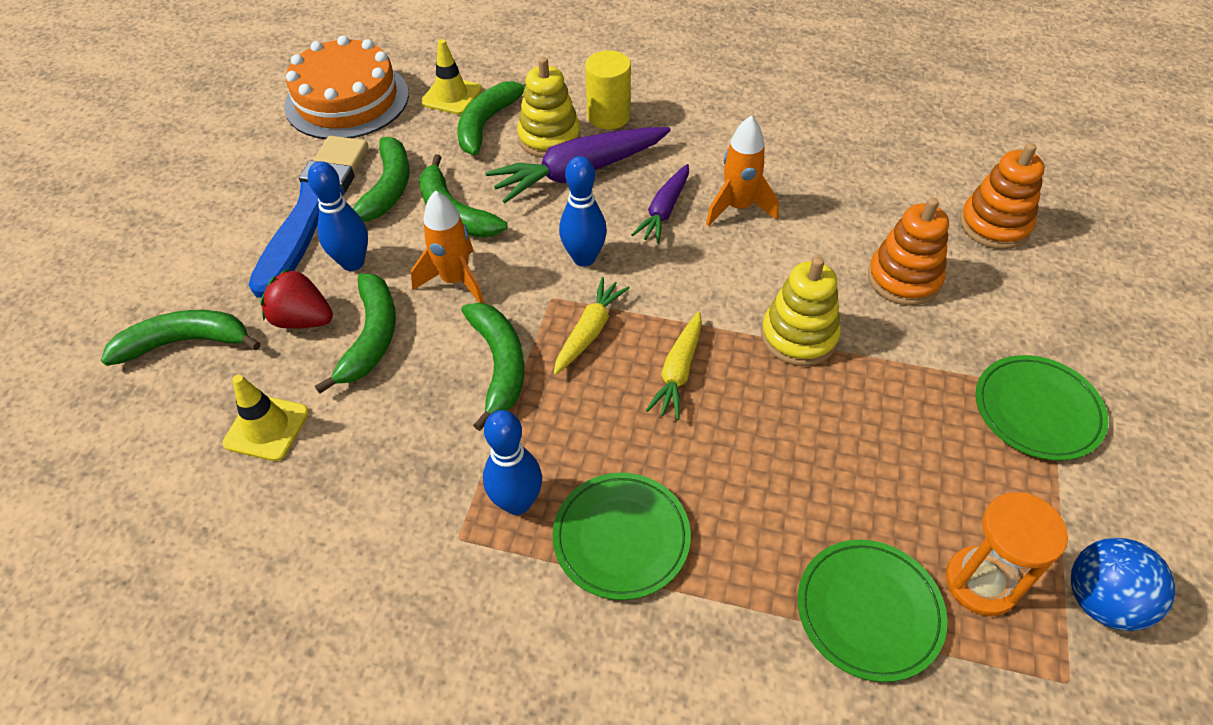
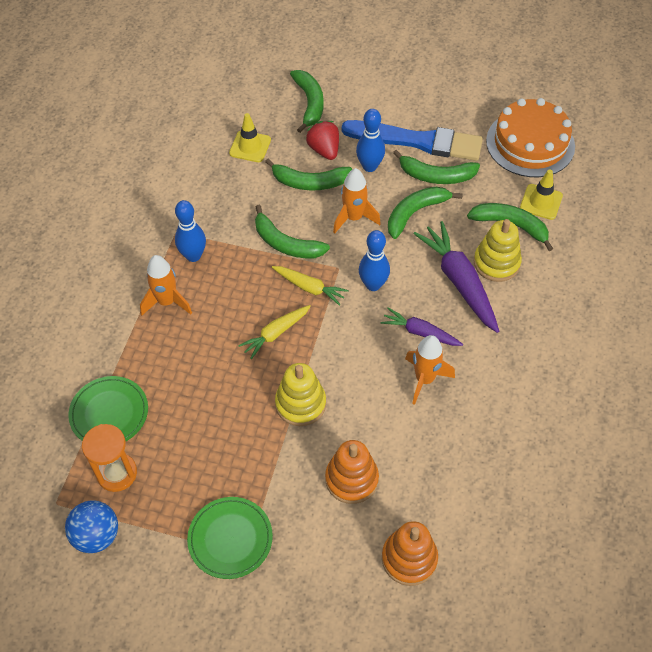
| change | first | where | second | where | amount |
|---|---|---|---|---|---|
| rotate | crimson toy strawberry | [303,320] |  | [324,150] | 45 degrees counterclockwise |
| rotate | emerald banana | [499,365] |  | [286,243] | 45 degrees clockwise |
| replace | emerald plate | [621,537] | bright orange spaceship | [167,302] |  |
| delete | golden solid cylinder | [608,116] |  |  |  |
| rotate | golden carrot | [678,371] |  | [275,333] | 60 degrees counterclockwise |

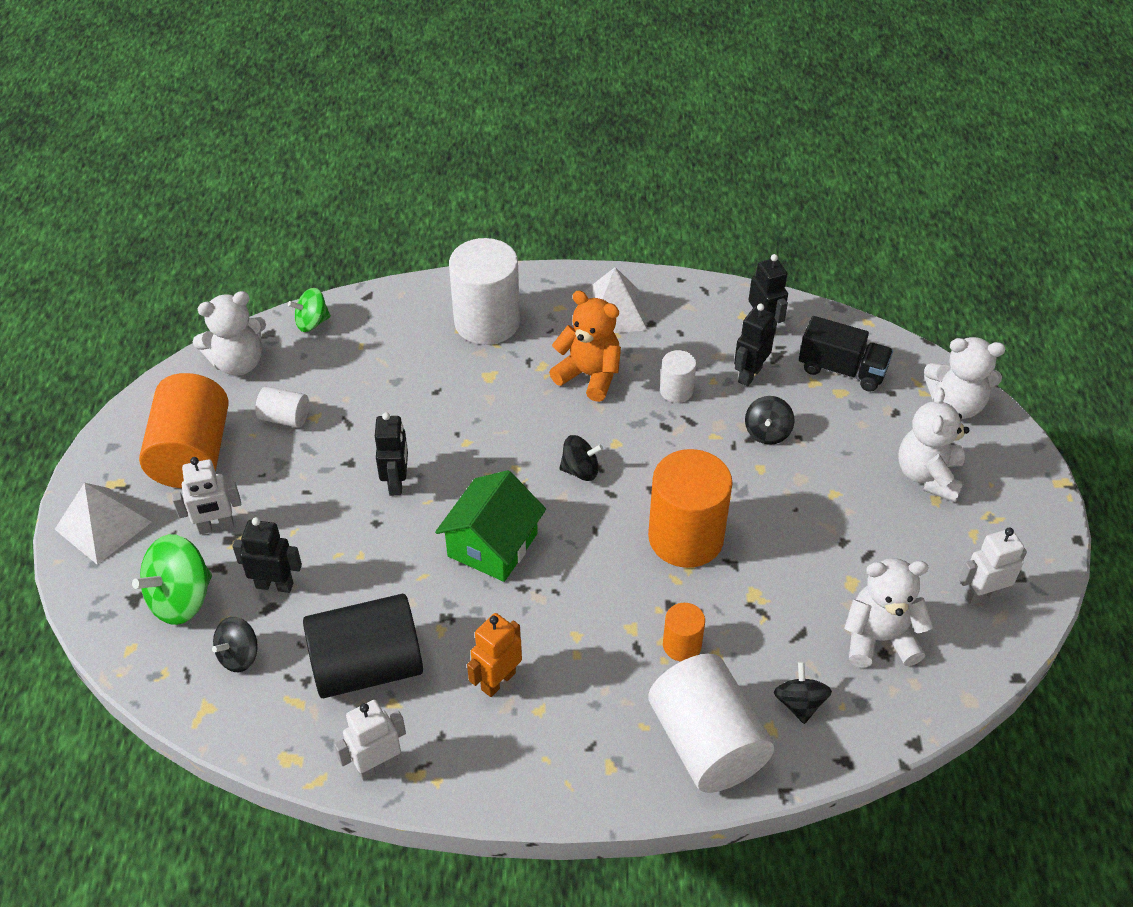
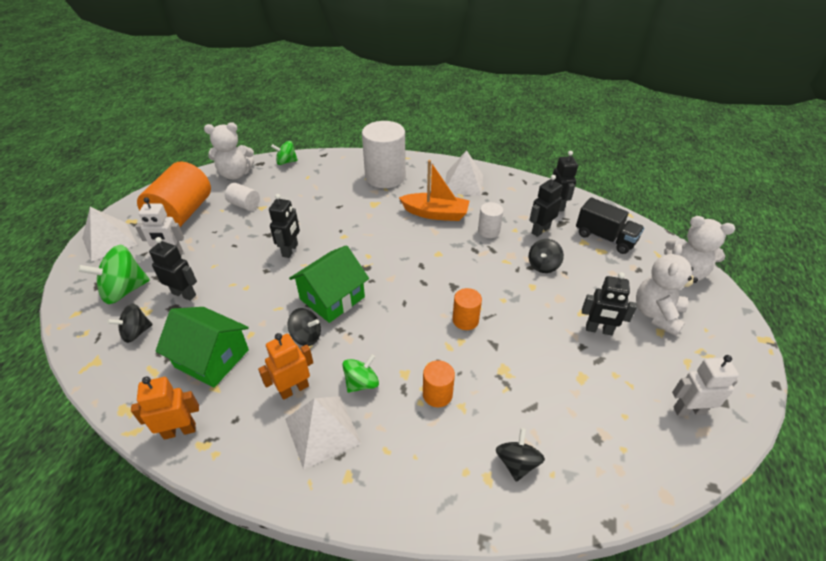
| change | first | where | second | where | amount |
|---|---|---|---|---|---|
| replace | jet-black solid cylinder | [367,666] | emerald toy house | [212,358] |  |
| recolor | white toy robot | [377,765] | bright orange toy robot | [180,430] |  |
| replace | bright orange teddy bear | [589,375] | bright orange toy boat | [435,213] |  |
| move | jet-black spinning top | [580,470] |  | [306,336] |  |
| resize | bright orange solid cylinder | [685,537] |  | [465,320] | x0.48 |
| delete | white solid cylinder | [706,743] |  |  |  |
| delete | white teddy bear | [879,639] |  |  |  |
| insert |  |  | white pyramid shape | [322,430] |  |
| insert |  |  | emerald spinning top | [361,383] |  |
| insert |  |  | jet-black toy robot | [599,330] |  |

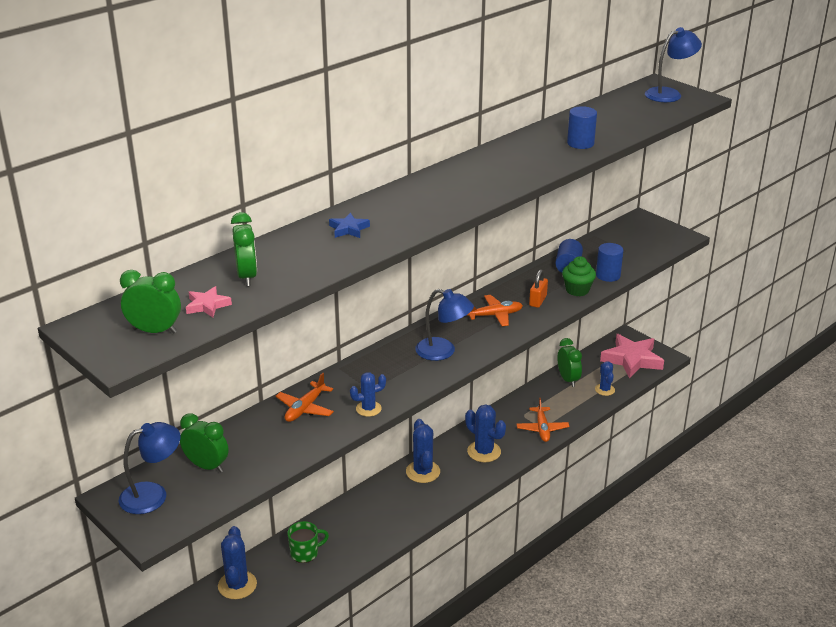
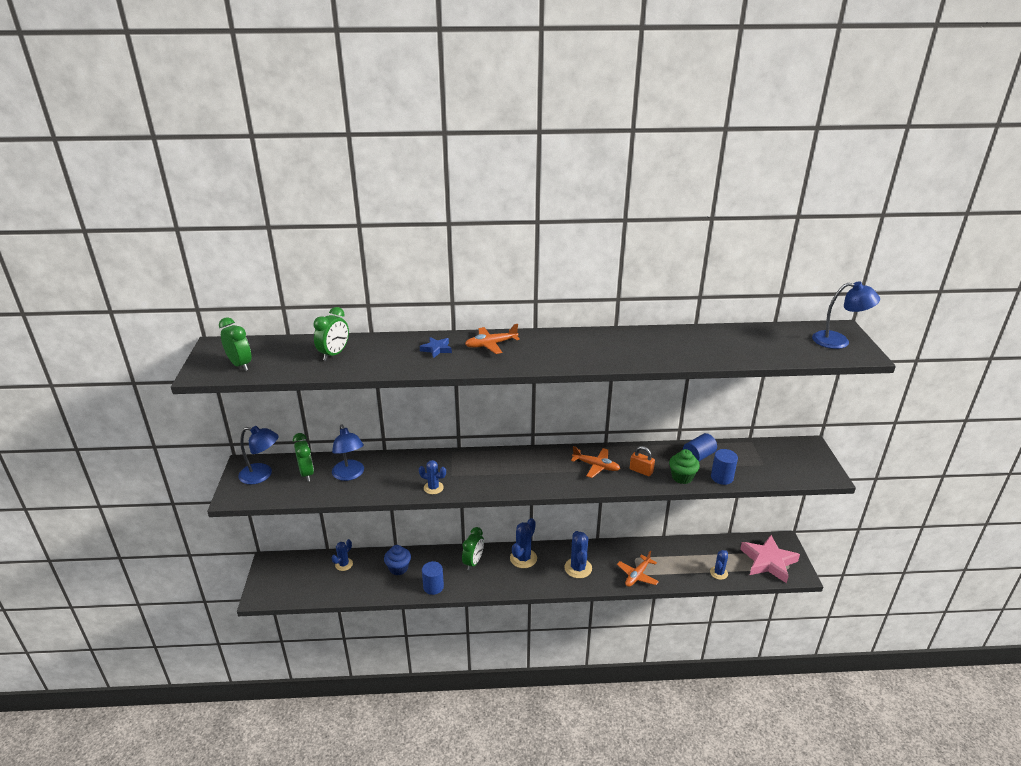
| change | first | where | second | where | amount |
|---|---|---|---|---|---|
| delete | rose-pink star shape | [207,305] |  |  |  |
| resize | blue saguaro cactus | [237,585] |  | [344,564] | x0.64 |
| move | bright orange toy plane | [305,408] |  | [491,345] |  |
| replace | emerald coffee mug | [305,553] | blue muffin | [398,568] |  |
| move | blue lamp | [443,352] |  | [350,475] |  |
| rotate | bright orange padlock | [538,301] |  | [641,471] | 60 degrees clockwise |
| move | emerald bedside clock | [568,379] |  | [473,562] |  |
| move | blue solid cylinder | [580,143] |  | [433,587] |  |

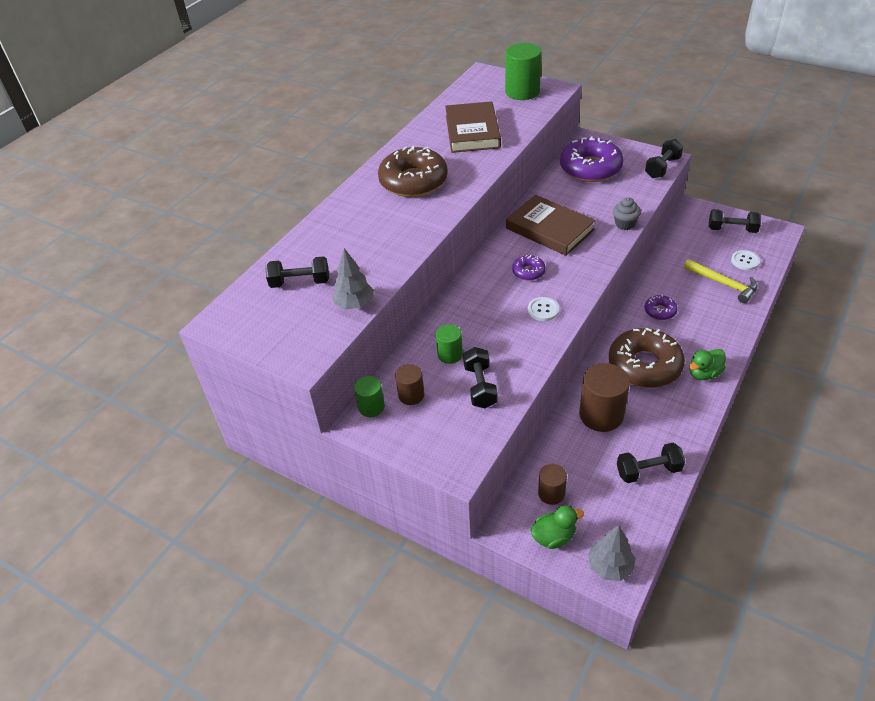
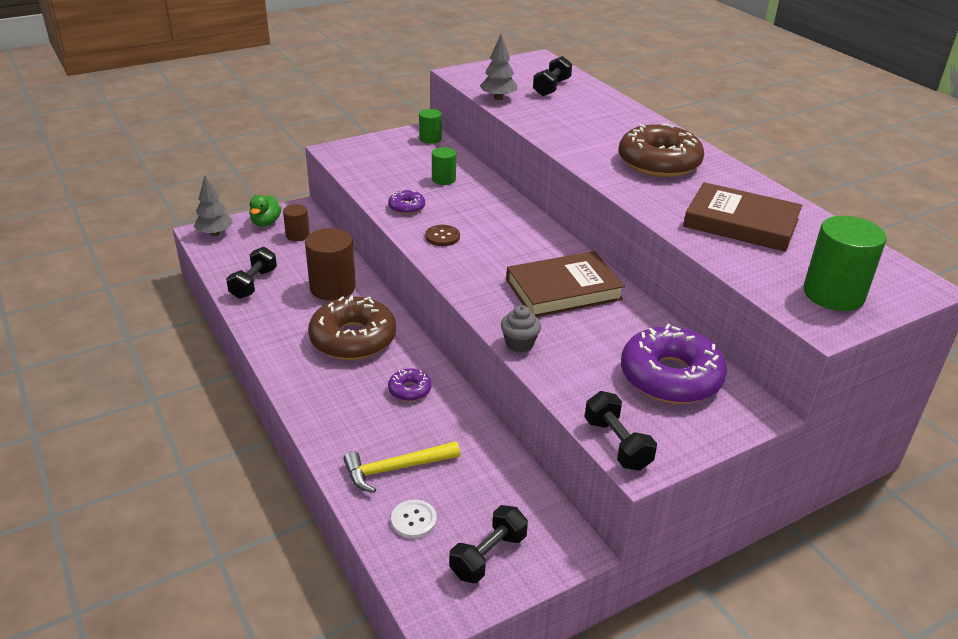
| change | first | where | second | where | amount |
|---|---|---|---|---|---|
| delete | dark brown solid cylinder | [411,395] |  |  |  |
| delete | jet-black hand weight | [480,386] |  |  |  |
| move | violet glazed donut | [528,272] |  | [406,207] |  |
| recolor | white button | [543,310] | dark brown button | [442,236] |  |
| delete | emerald toy duck | [704,373] |  |  |  |

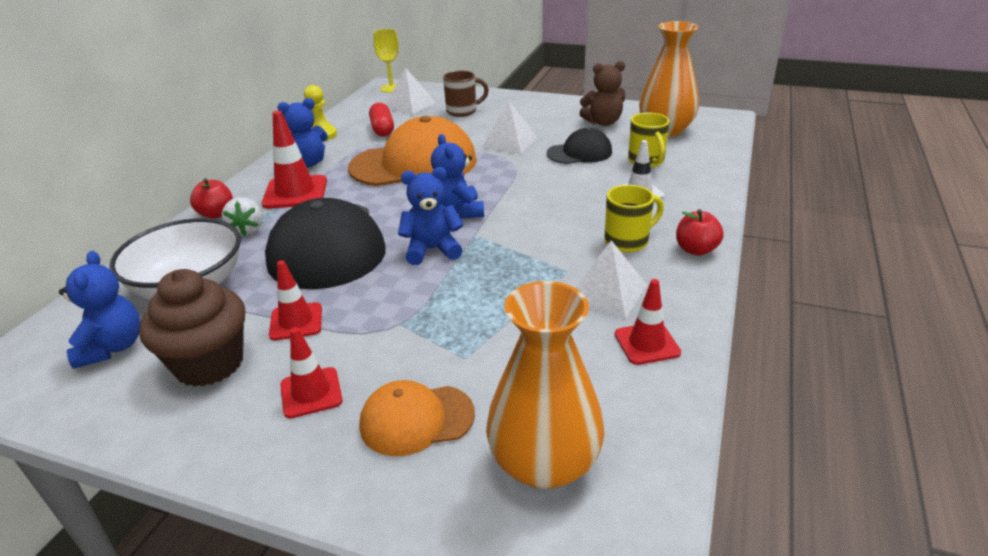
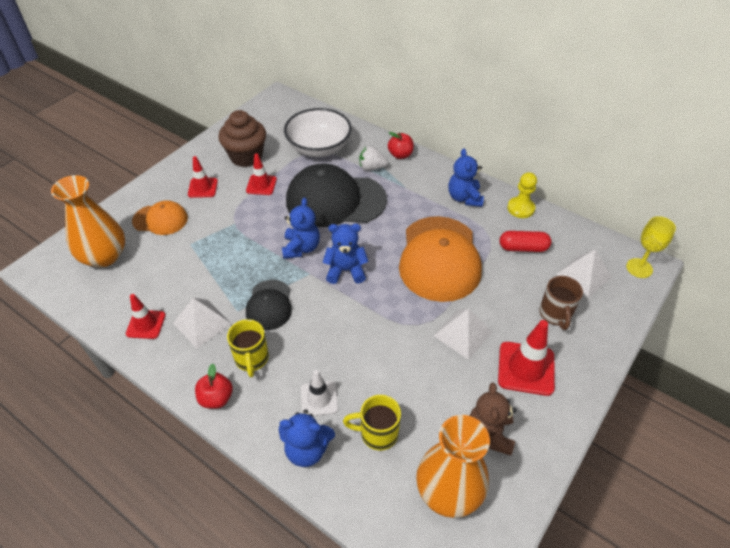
| change | first | where | second | where | amount |
|---|---|---|---|---|---|
| move | blue teddy bear | [112,347] |  | [307,449] |  |
| move | crimson safety cone | [295,192] |  | [526,368] |  |
| rotate | bright orange peaked cap | [416,419] |  | [160,219] | 90 degrees clockwise |
| move | jet-black peaked cap | [579,153] |  | [269,305] |  |

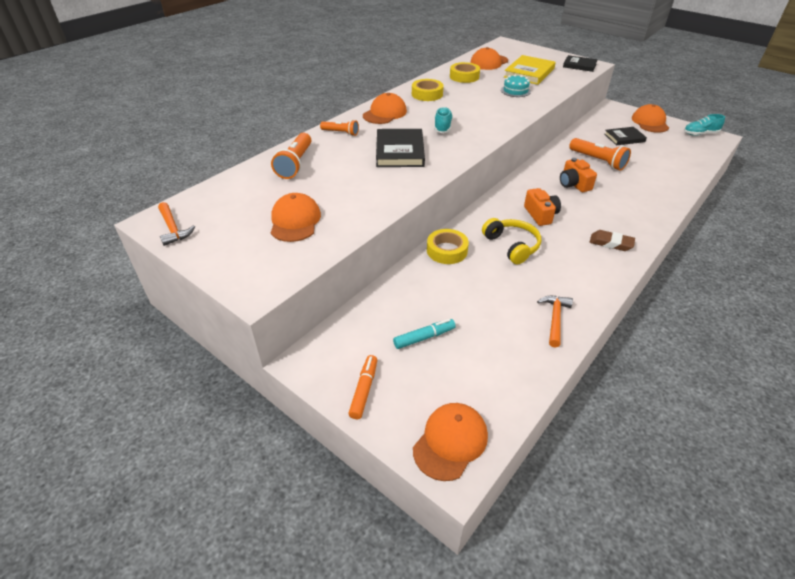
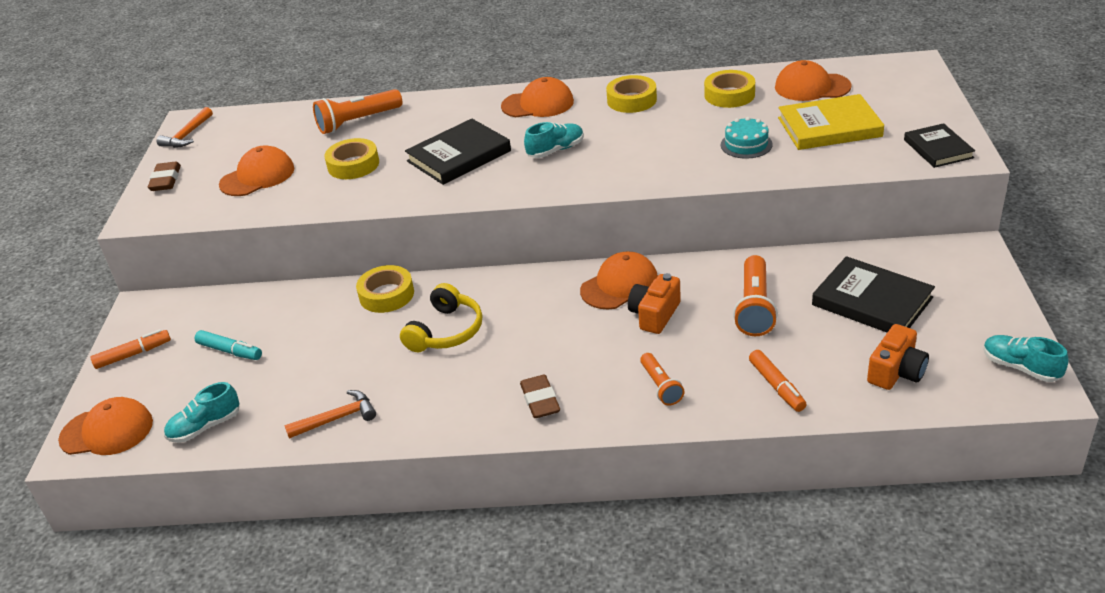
| change | first | where | second | where | amount |
|---|---|---|---|---|---|
| move | bright orange torch | [341,133] |  | [660,386] |  |
| move | bright orange compact camera | [540,215] |  | [896,372] |  |
| resize | jet-black hardback | [624,138] |  | [872,301] | x1.56 |
| move | bright orange peaked cap | [650,122] |  | [619,285] |  |
| insert |  |  | dark brown gum eraser | [166,180] |  |
| insert |  |  | teal shoe | [205,427] |  |
| insert |  |  | golden sticky tape | [353,165] |  |
| insert |  |  | bright orange felt pen | [776,386] |  |

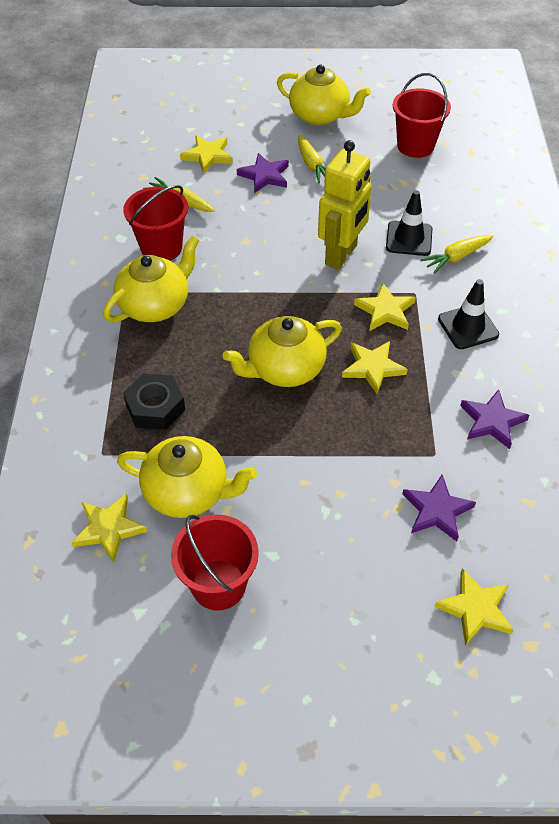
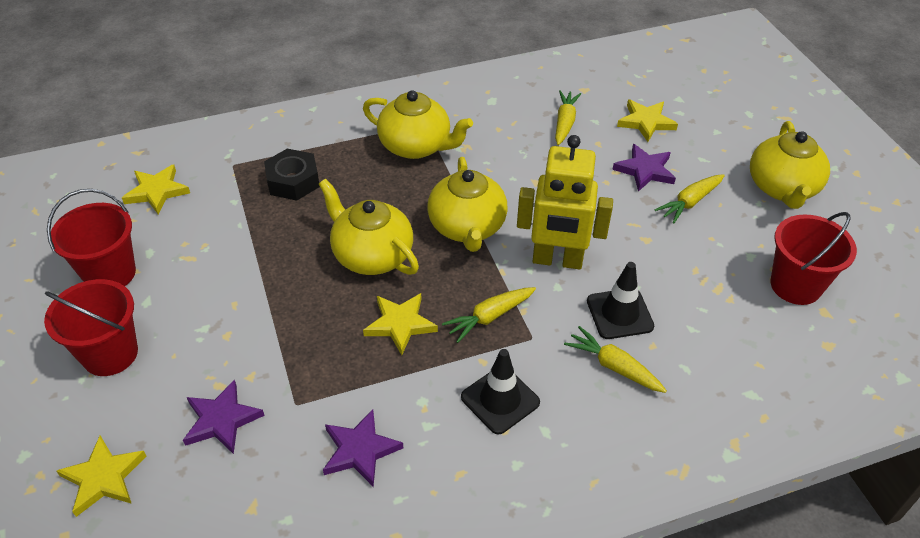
| change | first | where | second | where | amount |
|---|---|---|---|---|---|
| move | golden teapot | [188,492] |  | [467,227] |  |
| move | crimson pail | [161,248] |  | [110,354] |  |
| replace | golden star shape | [385,311] | golden carrot | [489,317] |  |

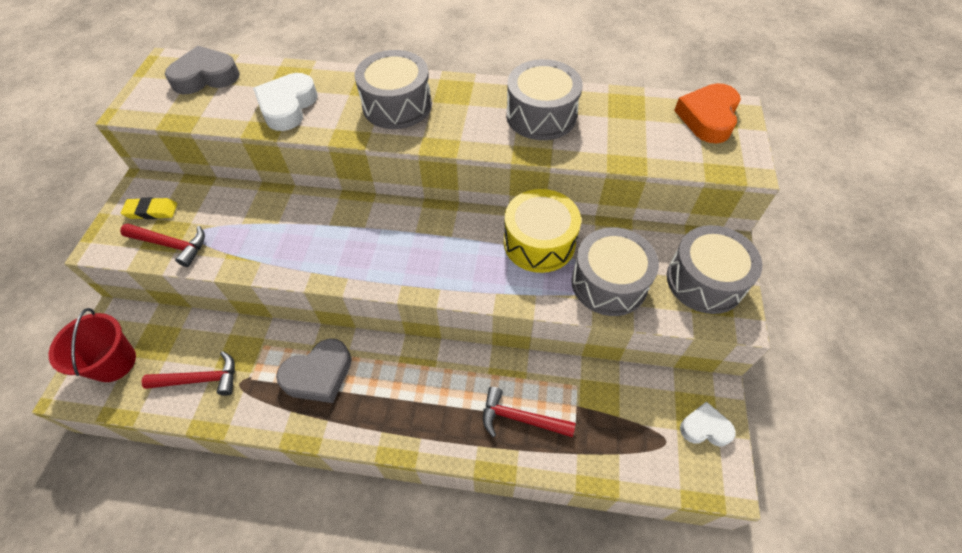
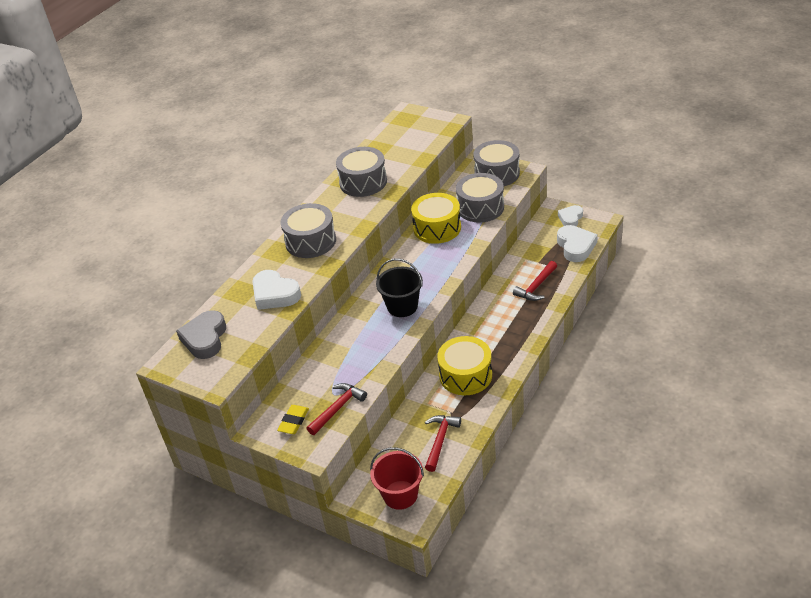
| change | first | where | second | where | amount |
|---|---|---|---|---|---|
| replace | grey heart shape | [319,375] | golden drum | [465,375] |  |
| delete | bright orange heart shape | [708,118] |  |  |  |
| insert |  |  | jet-black pail | [402,306] |  |
| insert |  |  | white heart shape | [575,246] |  |

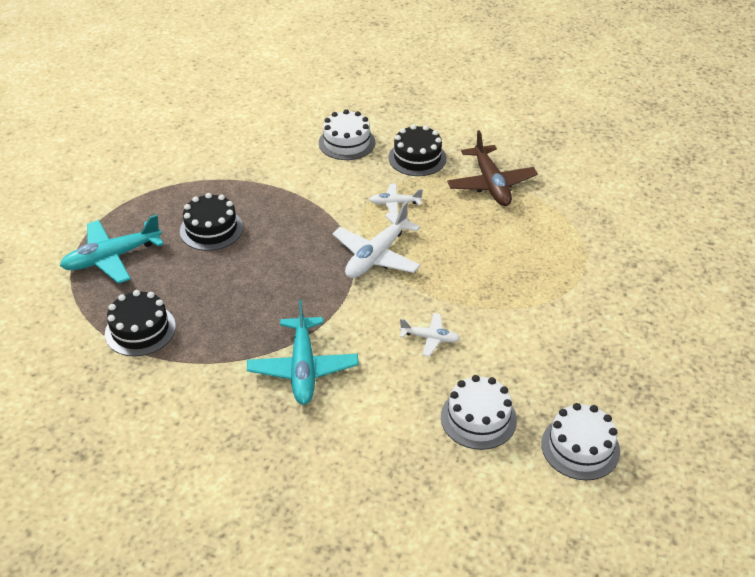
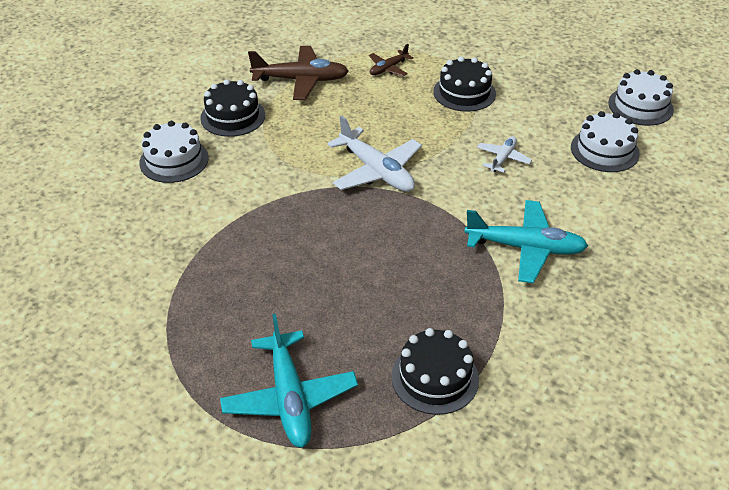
| change | first | where | second | where | amount |
|---|---|---|---|---|---|
| move | jet-black cake | [211,229] |  | [464,93] |  |
| delete | white toy plane | [394,203] |  |  |  |
| insert |  |  | dark brown toy plane | [388,68] |  |

